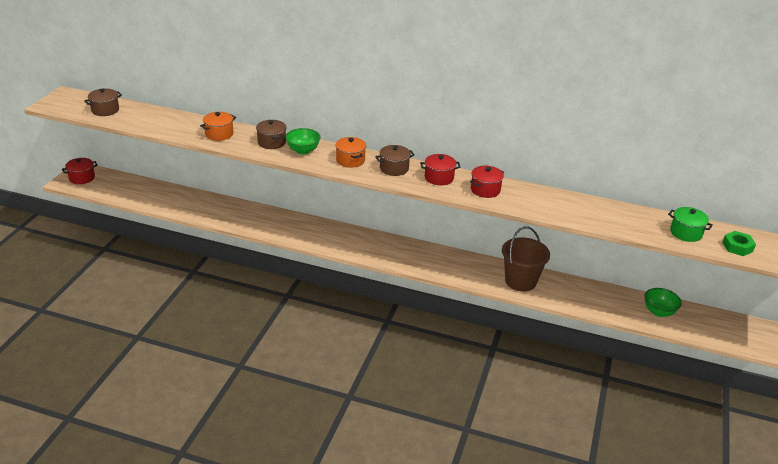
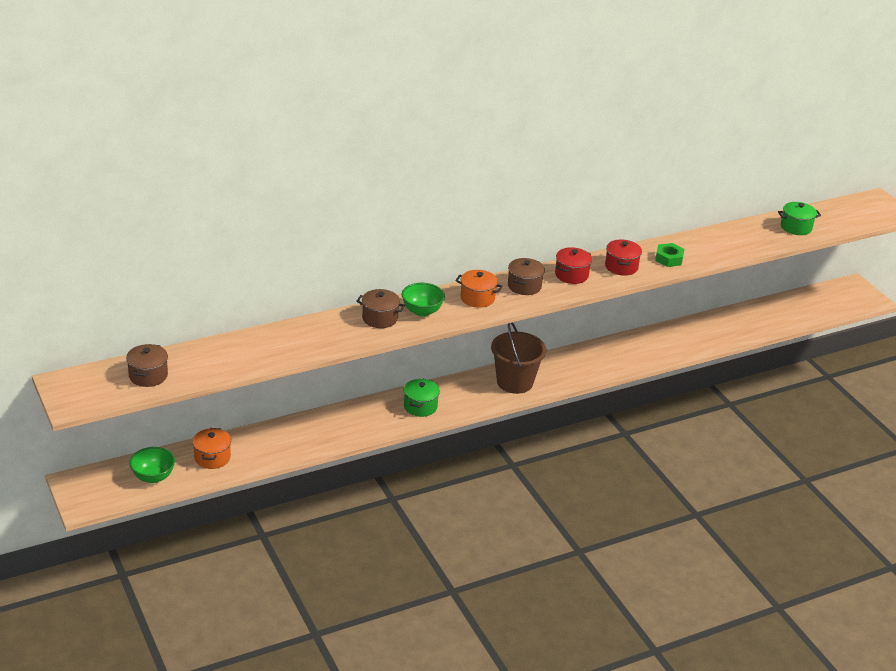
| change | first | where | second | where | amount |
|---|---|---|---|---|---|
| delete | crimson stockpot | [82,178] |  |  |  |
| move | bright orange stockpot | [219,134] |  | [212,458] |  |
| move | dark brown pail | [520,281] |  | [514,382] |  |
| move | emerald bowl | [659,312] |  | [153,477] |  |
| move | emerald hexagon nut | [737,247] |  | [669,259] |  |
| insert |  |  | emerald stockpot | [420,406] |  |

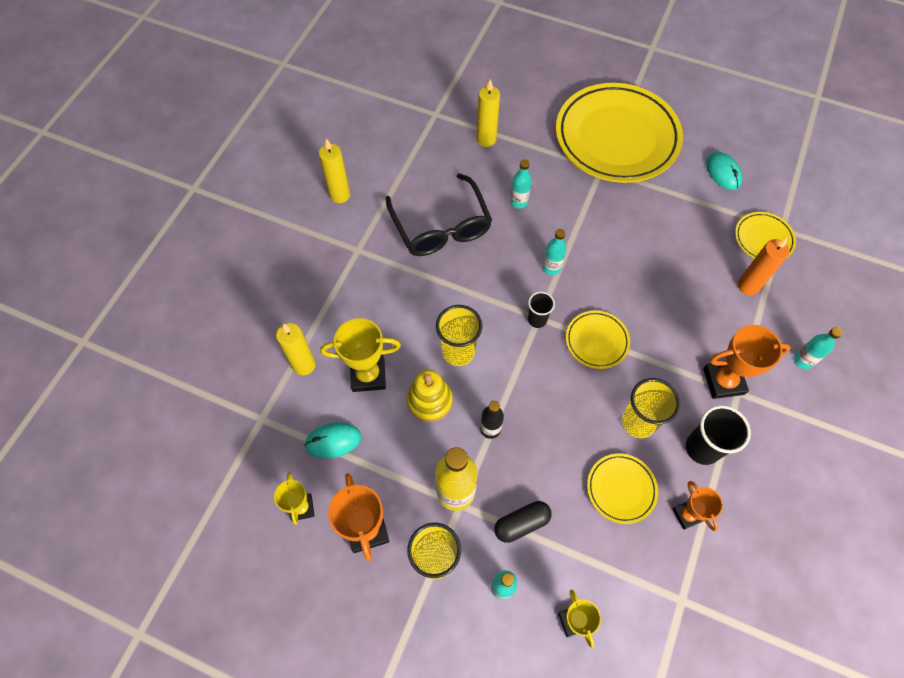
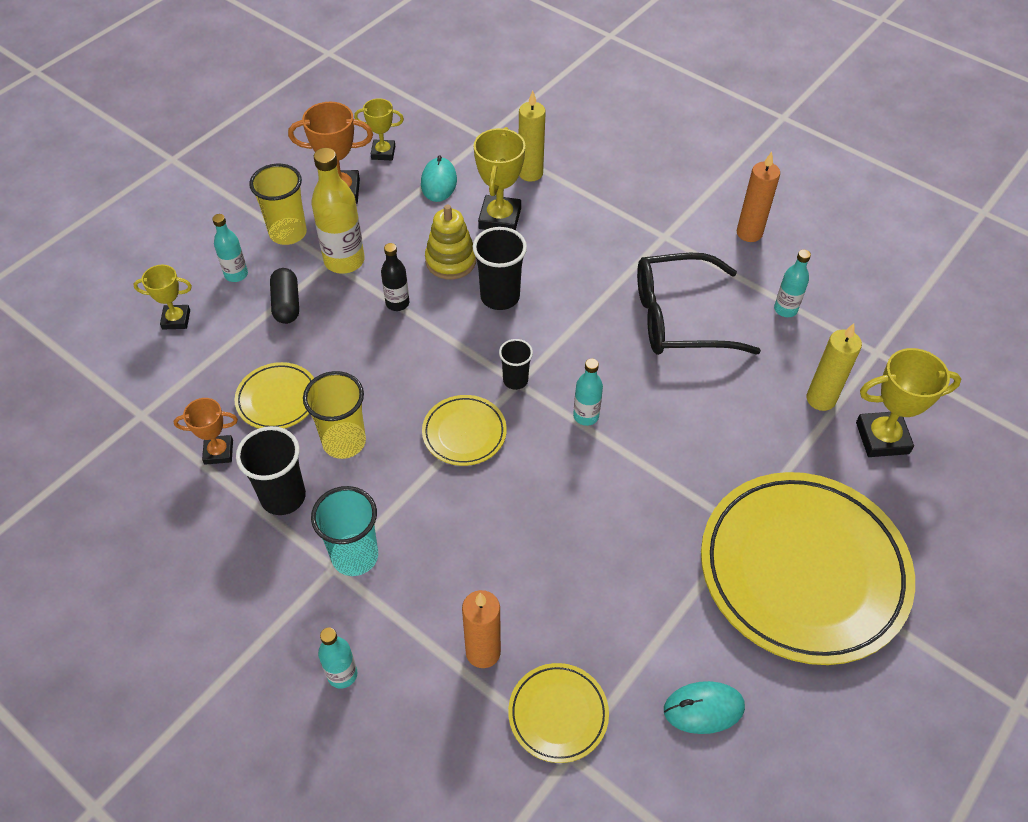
| change | first | where | second | where | amount |
|---|---|---|---|---|---|
| recolor | golden pillar candle | [340,195] | bright orange pillar candle | [749,233] |  |
| recolor | golden cup | [458,351] | jet-black cup | [500,297] |  |
| move | teal drink bottle | [519,202] |  | [785,309] |  |
| replace | bright orange trophy | [723,381] | teal cup | [355,556] |  |
| insert |  |  | golden trophy | [882,438] |  |

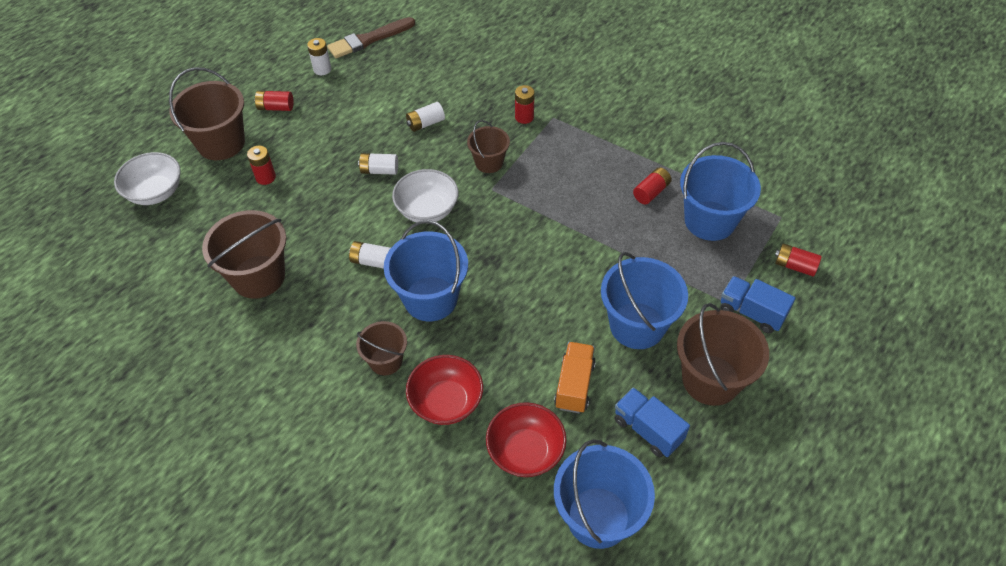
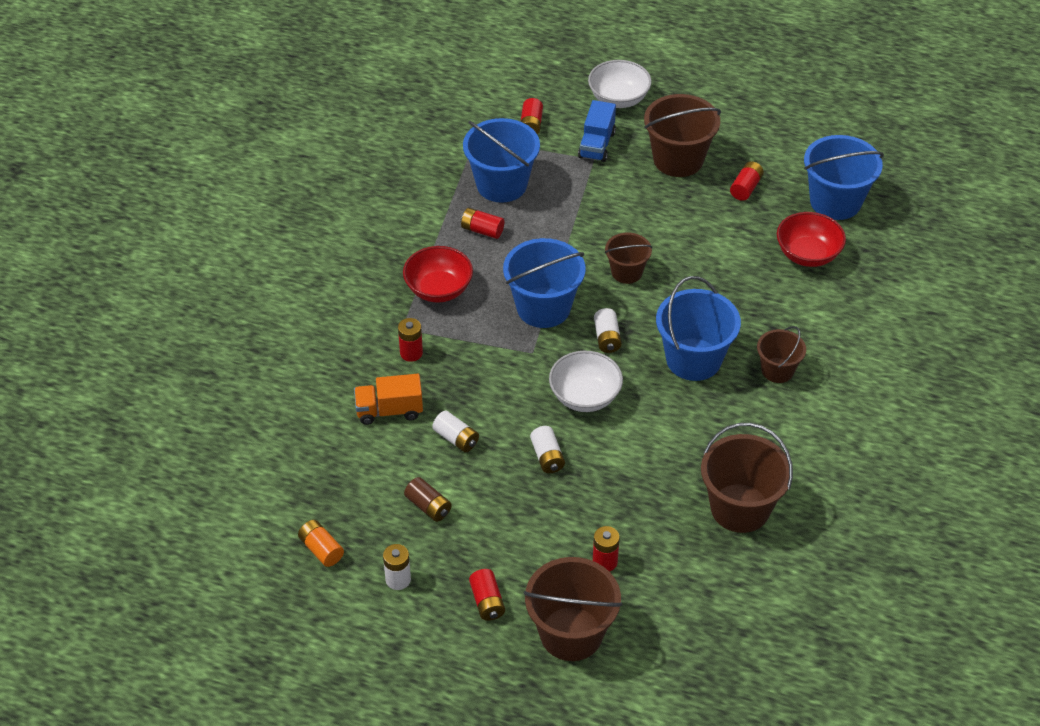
| change | first | where | second | where | amount |
|---|---|---|---|---|---|
| move | white bowl | [155,192] |  | [618,99] |  |
| replace | dark brown paintbrush | [369,39] | bright orange AA battery | [321,549] |  |
| move | white AA battery | [372,261] |  | [607,338] |  |
| move | crimson bowl | [446,402] |  | [438,289] |  |
| move | dark brown pail | [489,162] |  | [626,272] |  |
| move | bright orange lorry | [574,385] |  | [389,411] |  |
| move | blue pail | [637,325] |  | [543,307] |  |
| replace | blue lorry | [647,430] | crimson AA battery | [746,188] |  |
| insert |  |  | dark brown AA battery | [428,506] |  |

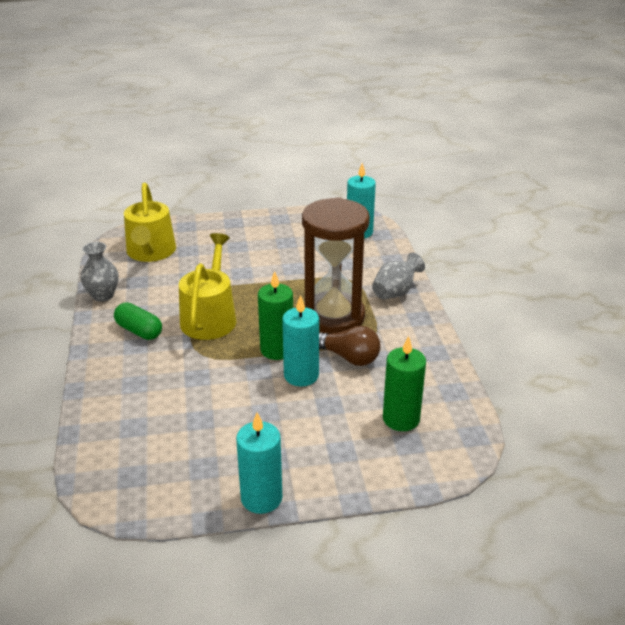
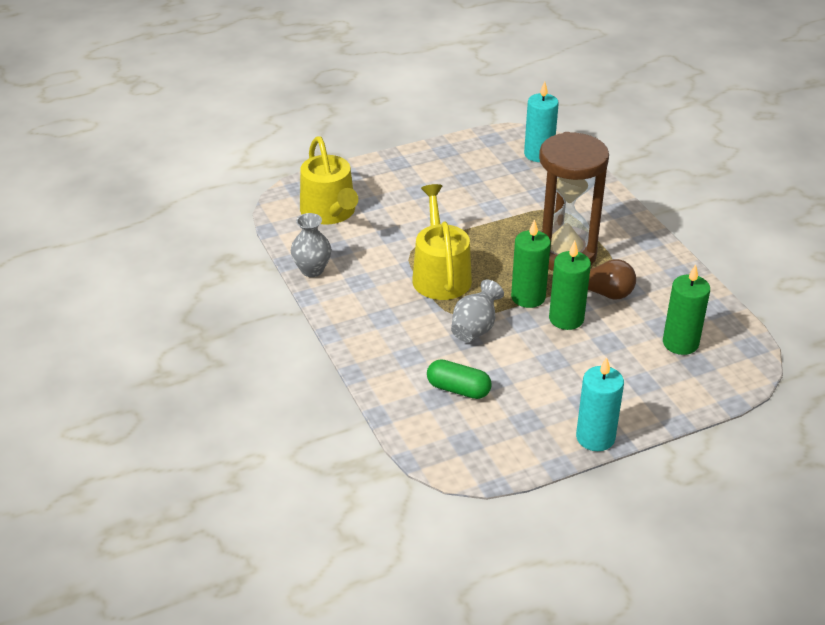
| change | first | where | second | where | amount |
|---|---|---|---|---|---|
| move | emerald pill shape | [139,331] |  | [458,389] |  |
| recolor | teal pillar candle | [301,375] | emerald pillar candle | [566,319] |  |
| move | grey tall vase | [395,292] |  | [475,328] |  |

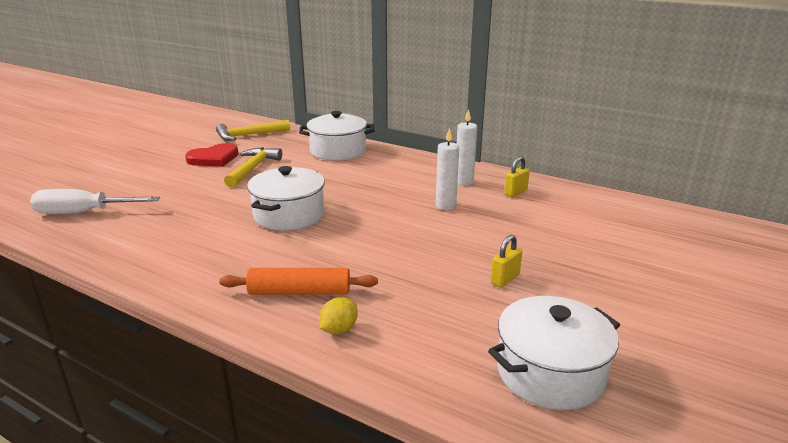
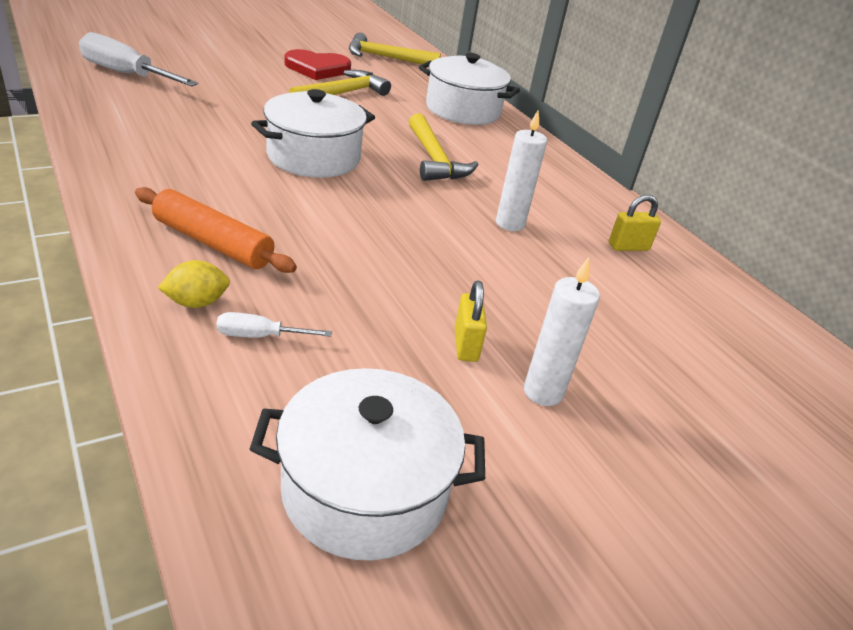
| change | first | where | second | where | amount |
|---|---|---|---|---|---|
| move | white pillar candle | [464,182] |  | [543,392] |  |
| rotate | golden padlock | [505,279] |  | [466,345] | 75 degrees counterclockwise |
| insert |  |  | white screwdriver | [260,336] |  |
| insert |  |  | golden carpenter's hammer | [434,159] |  |

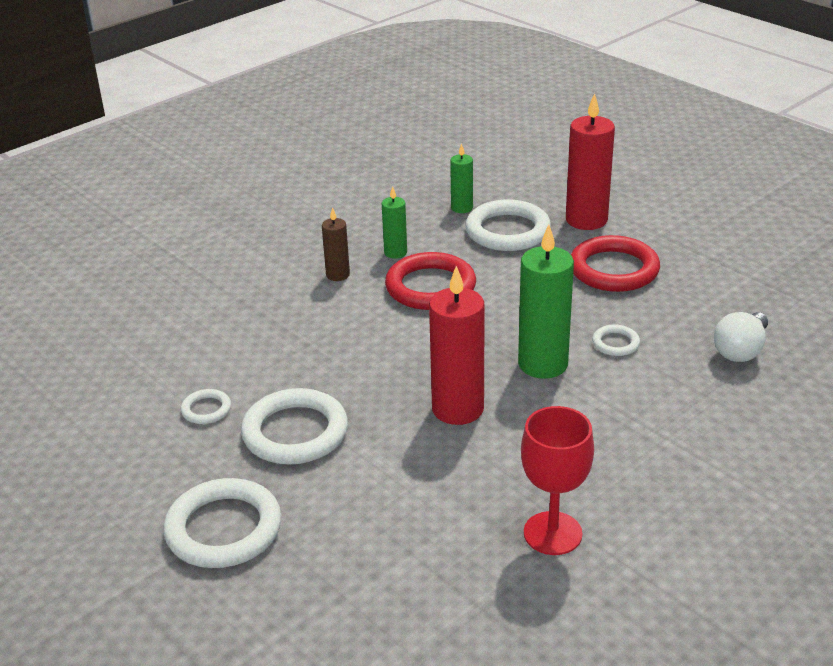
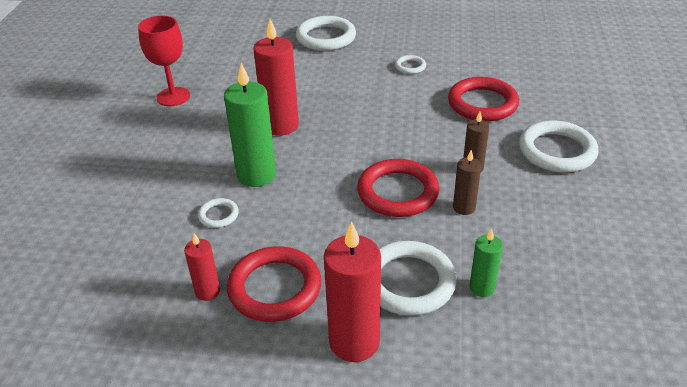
| change | first | where | second | where | amount |
|---|---|---|---|---|---|
| move | white ring | [295,432] |  | [557,151] |  |
| recolor | emerald pillar candle | [395,252] | dark brown pillar candle | [464,207] |  |
| delete | white light bulb | [740,350] |  |  |  |
| insert |  |  | crimson pillar candle | [207,291] |  |
| insert |  |  | crimson ring | [482,103] |  |

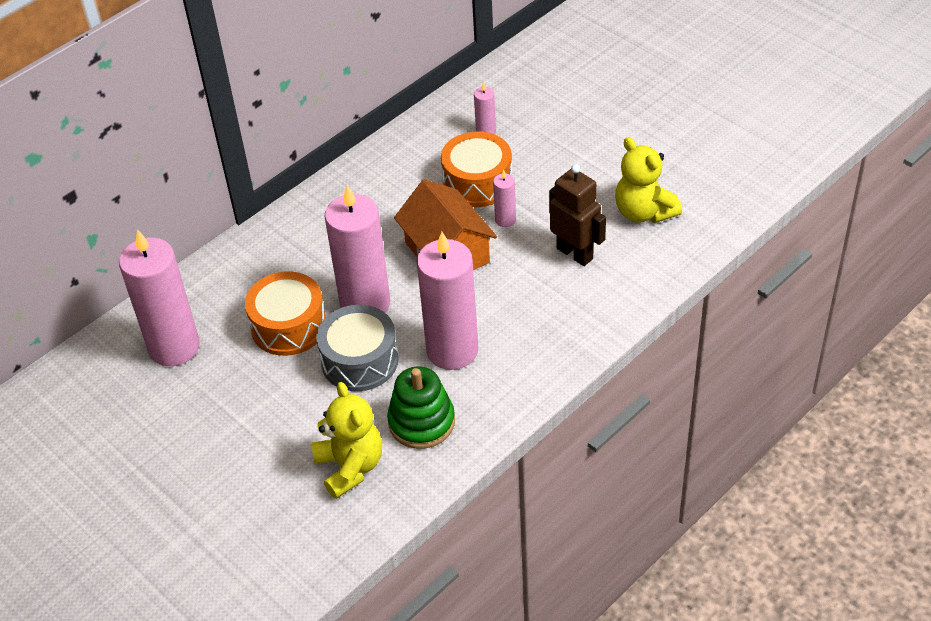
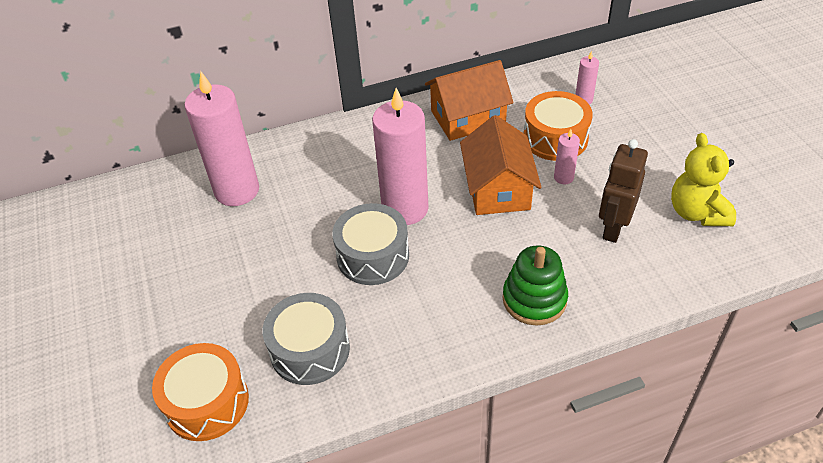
| change | first | where | second | where | amount |
|---|---|---|---|---|---|
| move | bright orange drum | [289,326] |  | [207,402] |  |
| replace | golden teddy bear | [350,467] | grey drum | [310,350] |  |
| move | emerald stacking toy | [421,422] |  | [534,299] |  |
| delete | rose-pink pillar candle | [452,350] |  |  |  |
| rotate | dark brown toy robot | [575,253] |  | [613,228] | 135 degrees counterclockwise |
| insert |  |  | bright orange toy house | [468,117] |  |

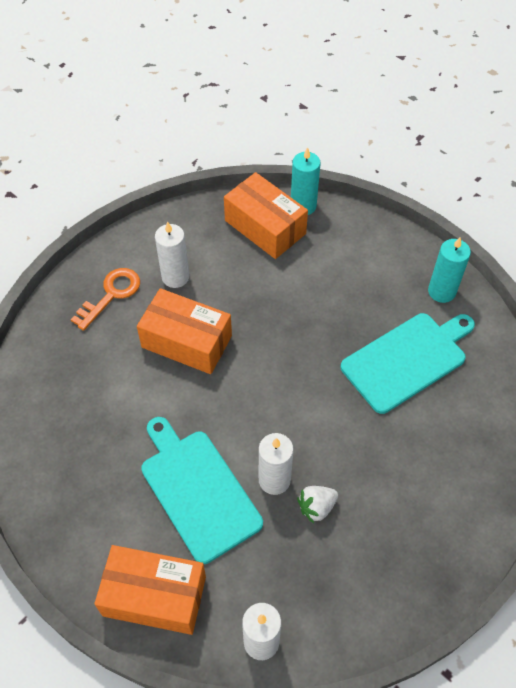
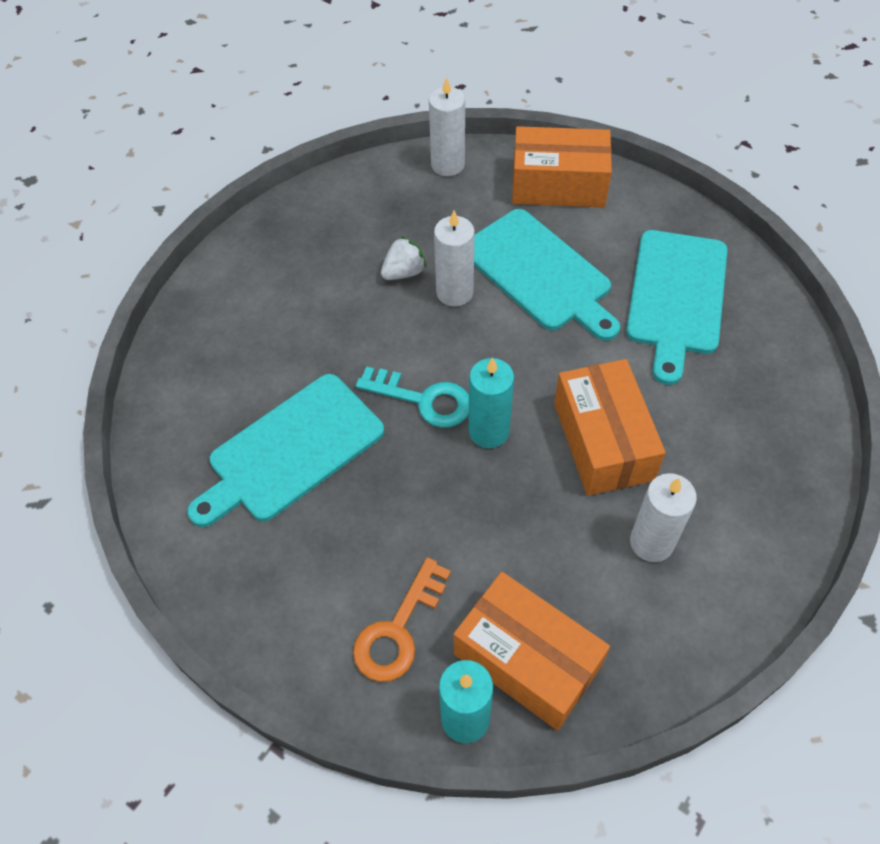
| change | first | where | second | where | amount |
|---|---|---|---|---|---|
| move | bright orange door key | [111,294] |  | [398,630] |  |
| rotate | bright orange box | [186,341] |  | [603,441] | 60 degrees clockwise |
| move | teal pillar candle | [441,291] |  | [489,431] |  |
| insert |  |  | teal door key | [423,400] |  |
| insert |  |  | teal cutting board | [676,297] |  |

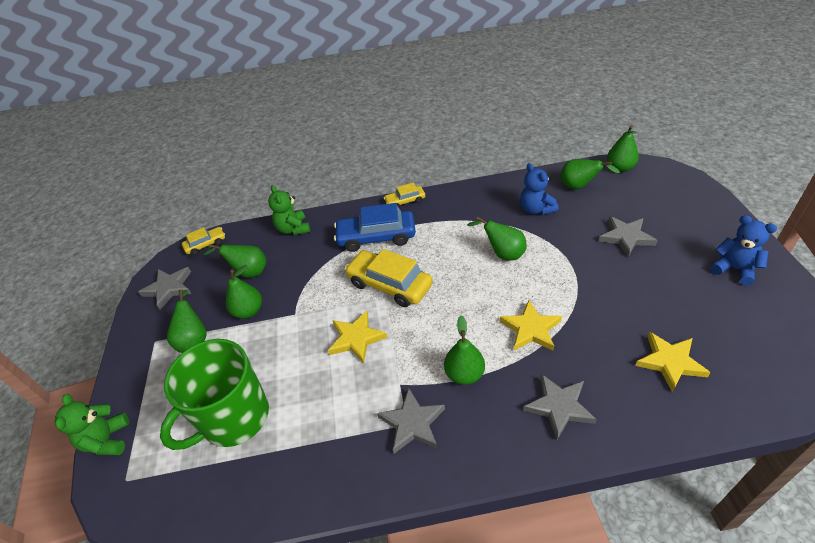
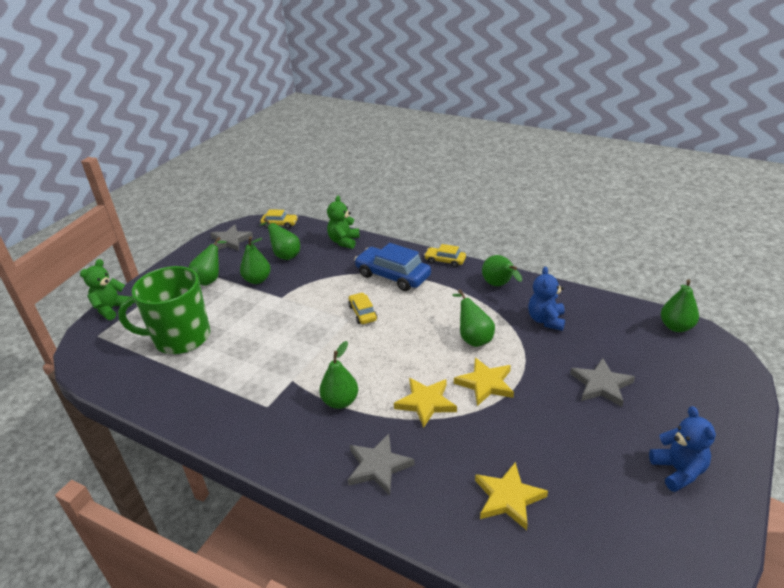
| change | first | where | second | where | amount |
|---|---|---|---|---|---|
| move | golden star shape | [356,338] |  | [485,383] |  |
| resize | golden car | [389,285] |  | [363,313] | x0.54 |
| delete | grey star shape | [412,423] |  |  |  |
| move | emerald toy pear | [579,187] |  | [499,285] |  |

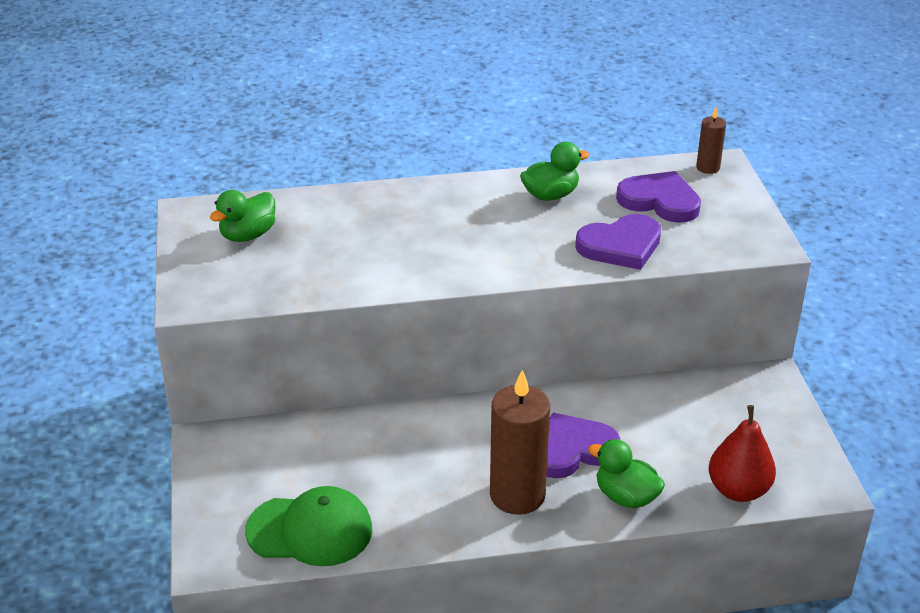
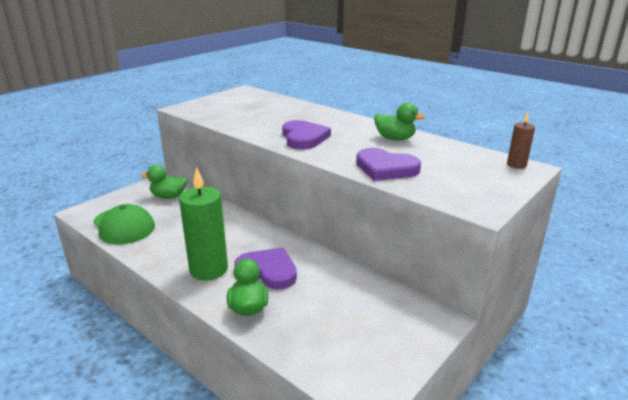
| change | first | where | second | where | amount |
|---|---|---|---|---|---|
| move | emerald toy duck | [248,235] |  | [168,197] |  |
| recolor | dark brown pillar candle | [517,495] | emerald pillar candle | [208,269] |  |
| move | violet heart shape | [660,201] |  | [304,138] |  |
| delete | crimson toy pear | [738,490] |  |  |  |

